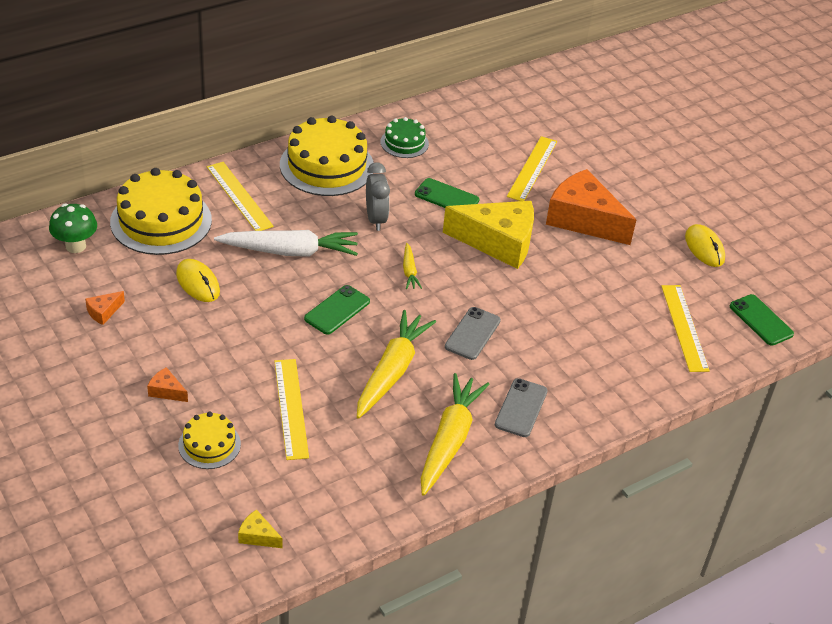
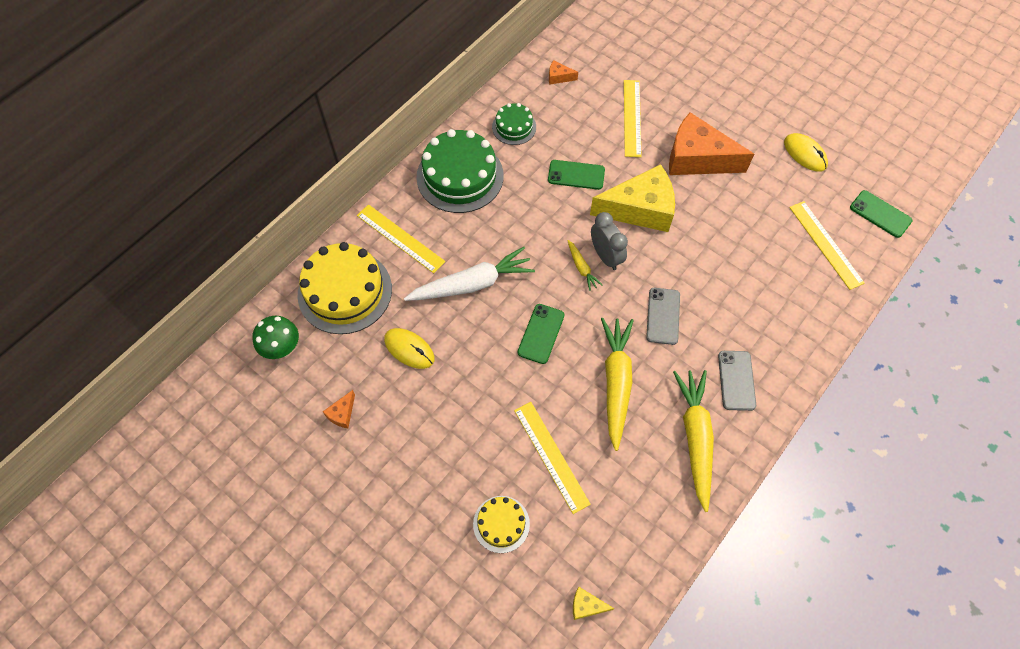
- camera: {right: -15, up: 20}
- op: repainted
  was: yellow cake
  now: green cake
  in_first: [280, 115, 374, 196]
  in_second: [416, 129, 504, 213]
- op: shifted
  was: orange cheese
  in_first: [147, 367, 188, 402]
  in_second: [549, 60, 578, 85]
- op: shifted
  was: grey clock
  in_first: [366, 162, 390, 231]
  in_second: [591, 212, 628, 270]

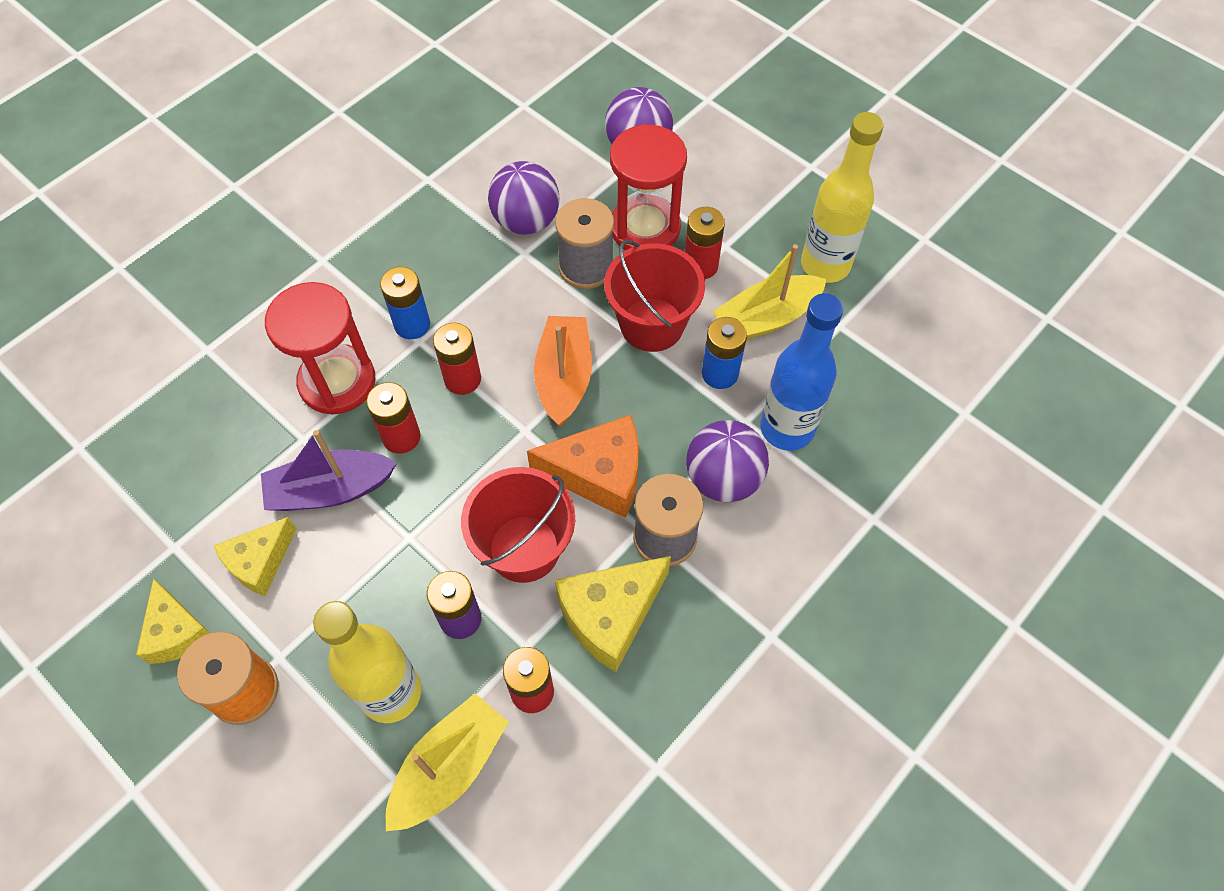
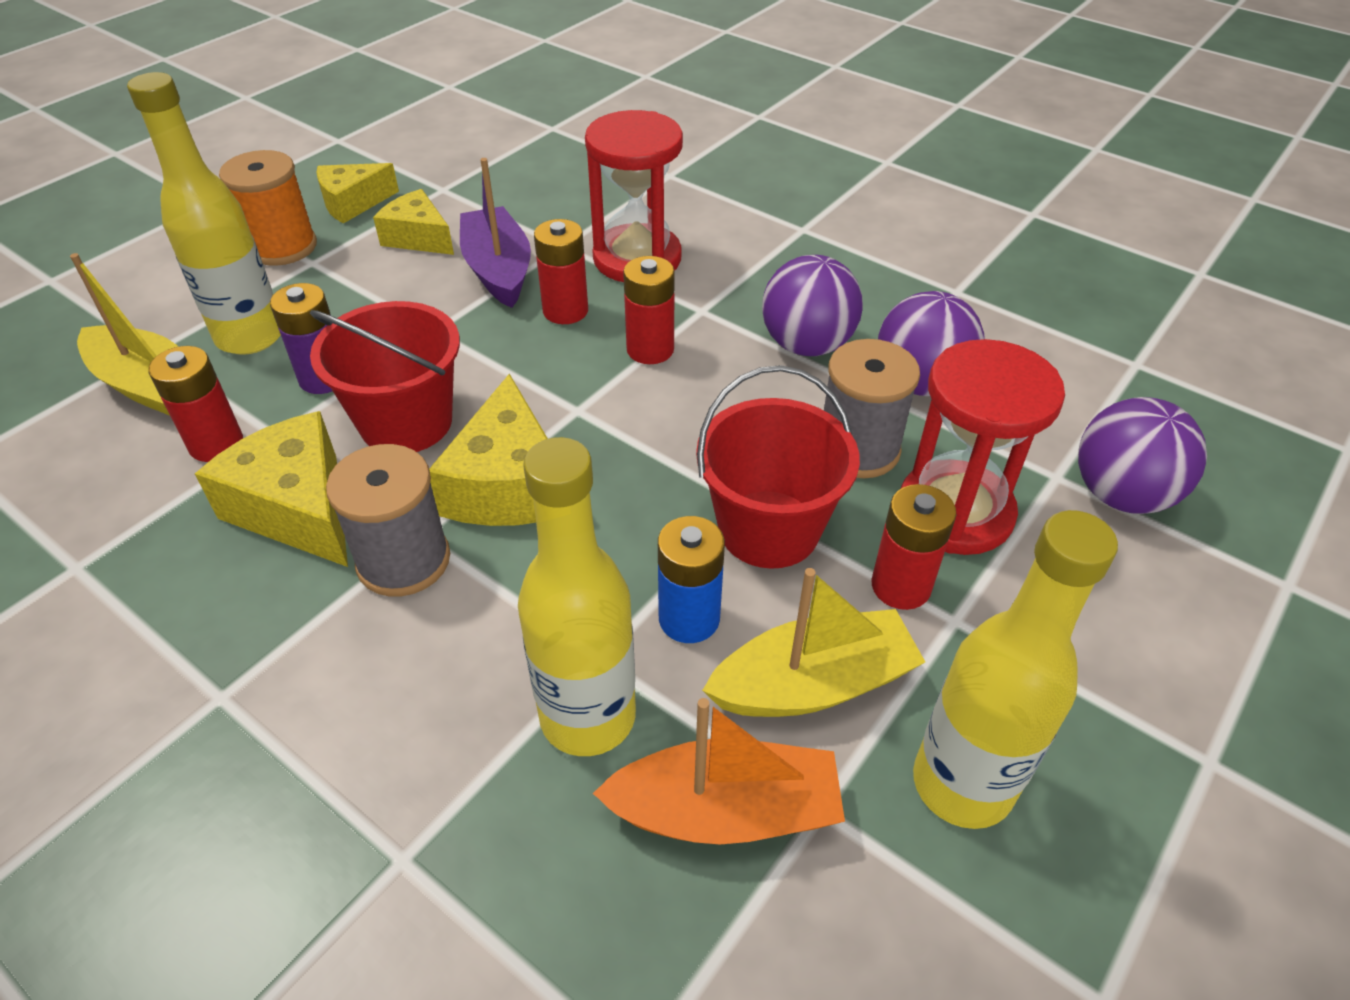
- camera: {right: 85, up: -15}
- op: repainted
  was: orange cheese
  now: yellow cheese
  in_first: [527, 415, 639, 518]
  in_second: [429, 374, 548, 526]
- op: repainted
  was: blue bottle
  now: yellow bottle
  in_first: [760, 293, 843, 451]
  in_second: [518, 437, 636, 756]
- op: shifted
  was: orange boat
  in_first: [534, 316, 592, 426]
  in_second: [593, 698, 845, 844]
- op: rotated
  was: yellow boat
  in_first: [713, 244, 827, 340]
  in_second: [702, 568, 925, 717]
  clockwise: 105
- op: shifted
  was: purple ball
  in_first: [686, 420, 769, 502]
  in_second: [762, 255, 863, 356]
- op: gone
  was: blue battery
  in_first: [380, 267, 430, 339]

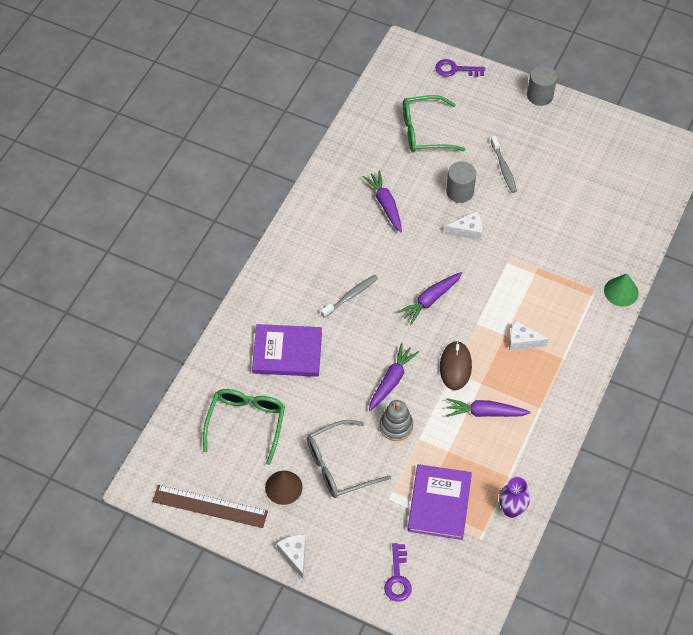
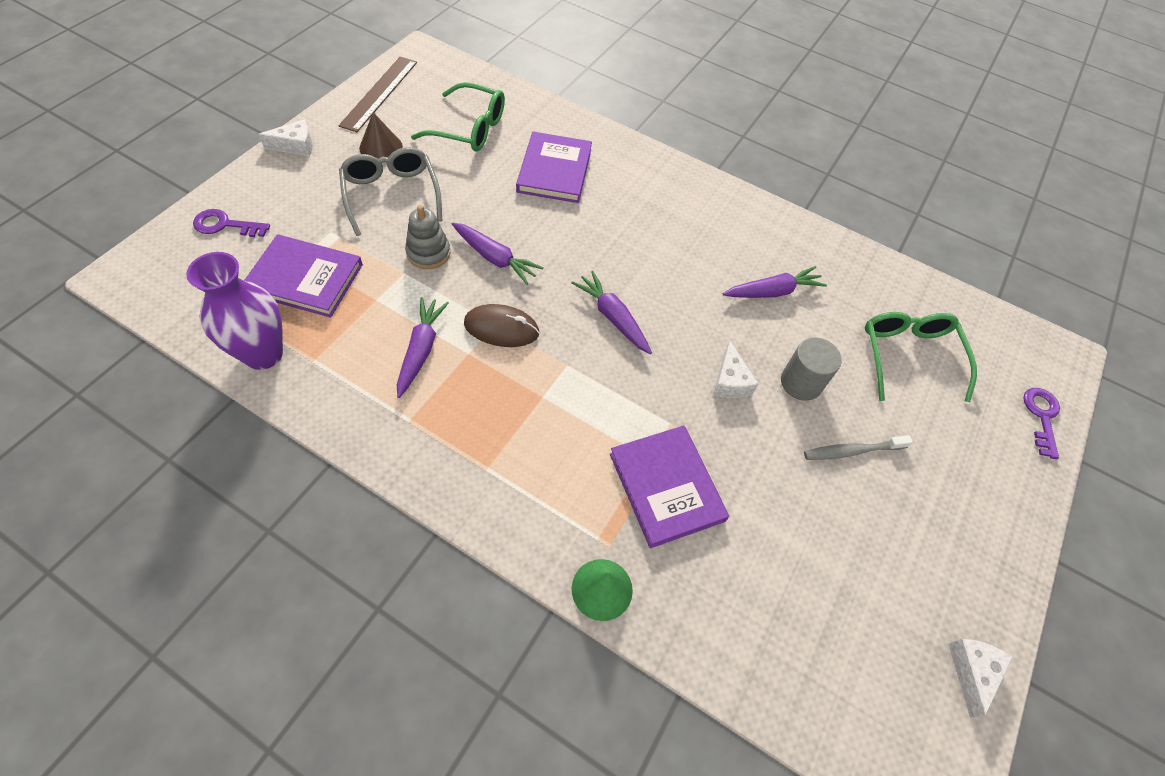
- camera: {right: 90, up: 0}
- op: scaled
  was: purple vase
  in_first: [499, 477, 530, 518]
  in_second: [186, 252, 283, 370]
  ratio: 1.57
- op: new
  now: purple book
  in_second: [610, 425, 729, 548]
- op: shifted
  was: white cheese
  in_first: [509, 321, 549, 351]
  in_second: [949, 639, 1013, 718]
- op: gone
  was: grey toothbrush
  in_first: [321, 275, 378, 318]
- op: gone
  was: grey cylinder
  in_first: [527, 65, 557, 106]

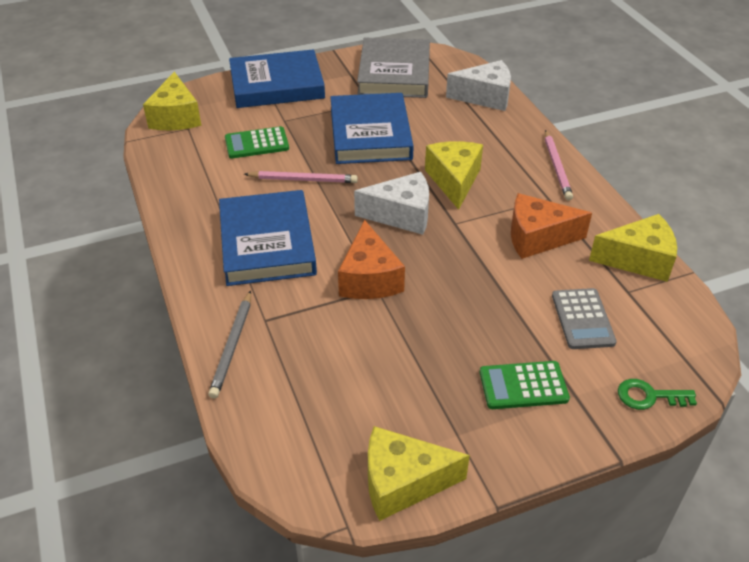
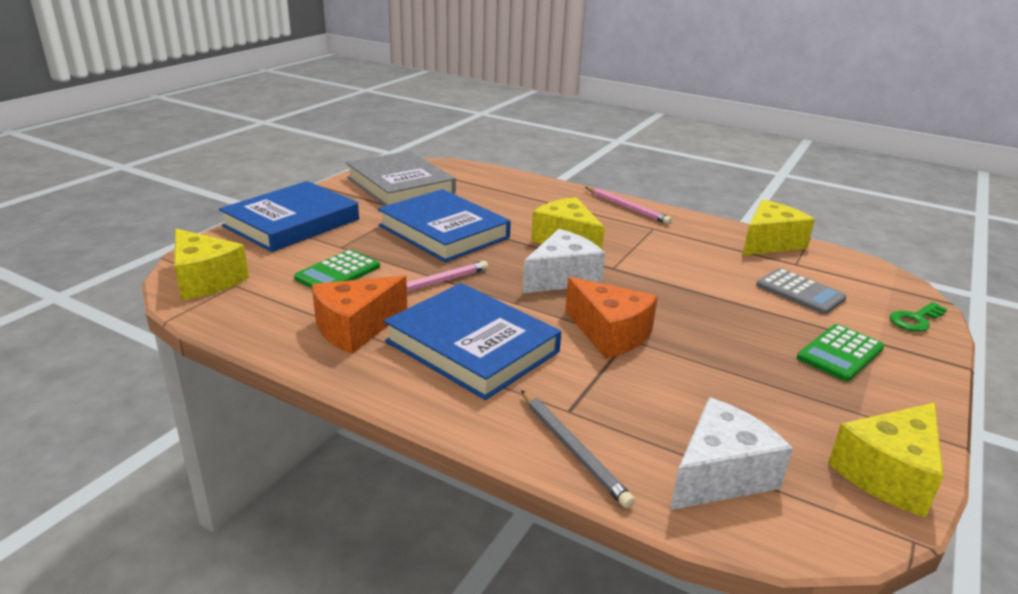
- camera: {right: -40, up: -15}
- op: shifted
  was: orange cheese
  in_first: [511, 193, 592, 259]
  in_second: [312, 276, 407, 354]
- op: shifted
  was: white cheese
  in_first: [446, 60, 511, 111]
  in_second: [670, 397, 793, 510]

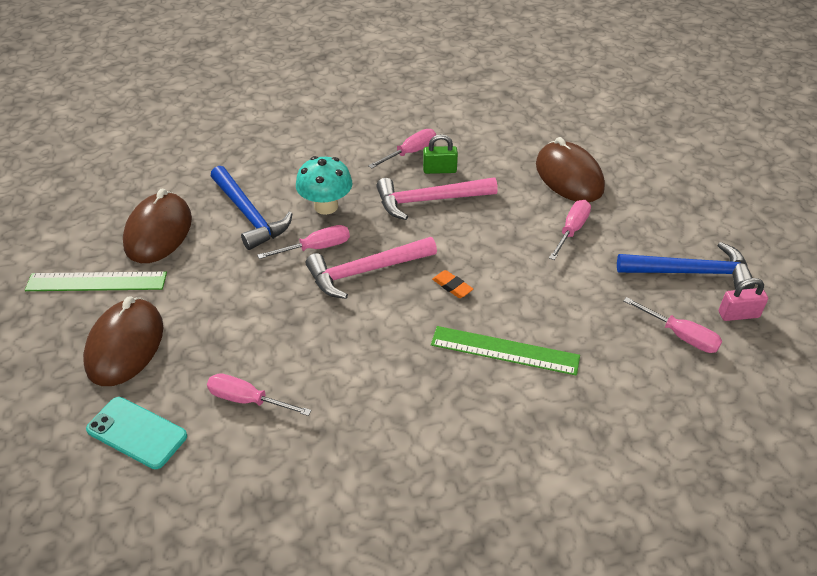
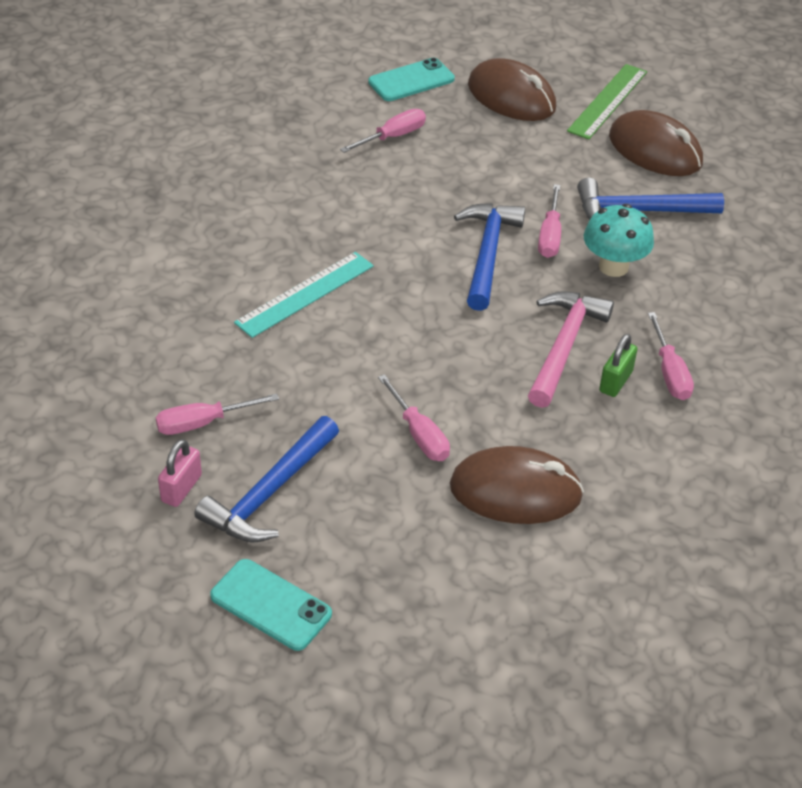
- camera: {right: 120, up: 0}
- op: new
  now: turquoise phone
  in_second: [210, 559, 332, 651]
- op: repainted
  was: green ruler
  now: turquoise ruler
  in_first: [431, 326, 580, 376]
  in_second: [234, 252, 374, 338]
- op: repainted
  was: pink hammer
  now: blue hammer
  in_first: [306, 237, 437, 299]
  in_second: [454, 203, 525, 311]
- op: gone
  was: orange eraser
  in_first: [432, 270, 473, 298]

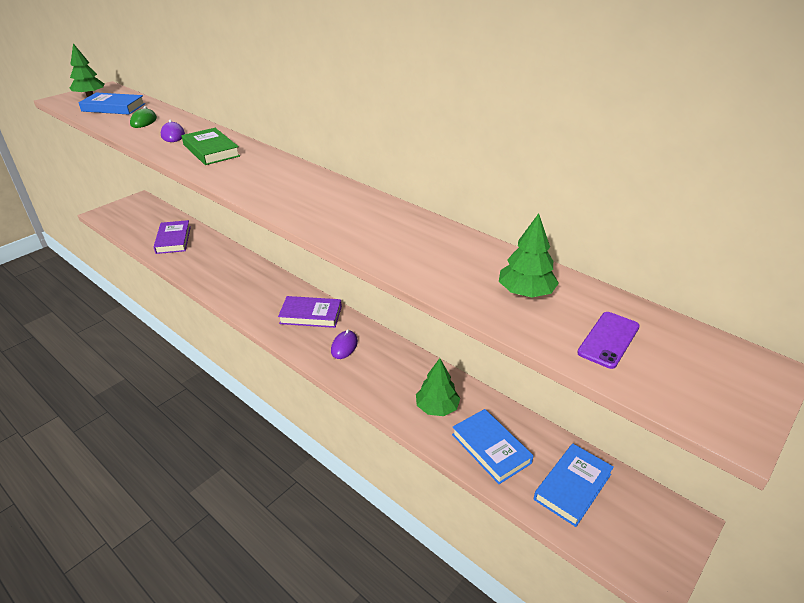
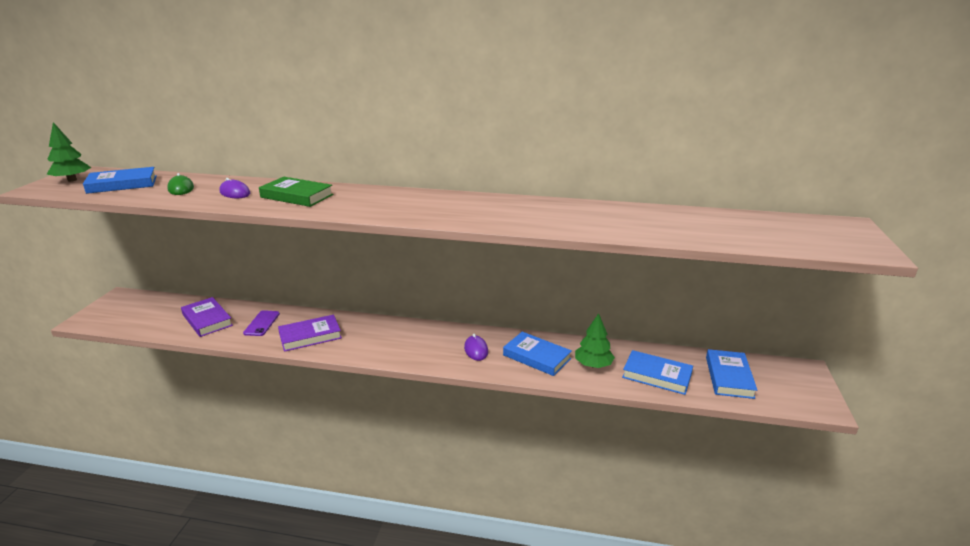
- camera: {right: -30, up: -10}
- op: shifted
  was: purple phone
  in_first: [577, 312, 640, 369]
  in_second: [243, 310, 280, 336]
- op: shifted
  was: purple book
  in_first: [278, 296, 342, 328]
  in_second: [278, 315, 342, 352]
- op: new
  now: blue book
  in_second: [503, 332, 572, 376]
- op: gone
  was: green tree
  in_first: [499, 213, 559, 297]

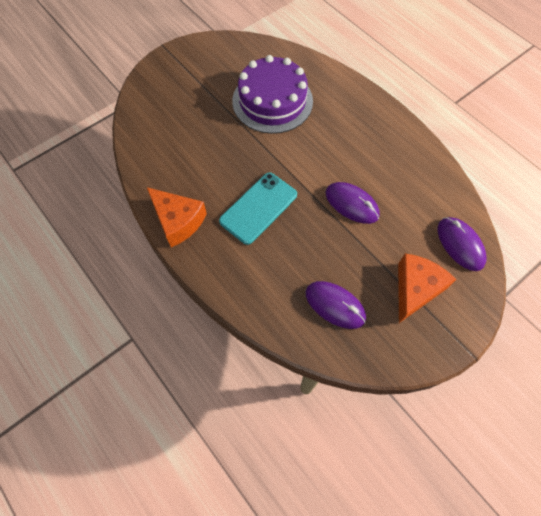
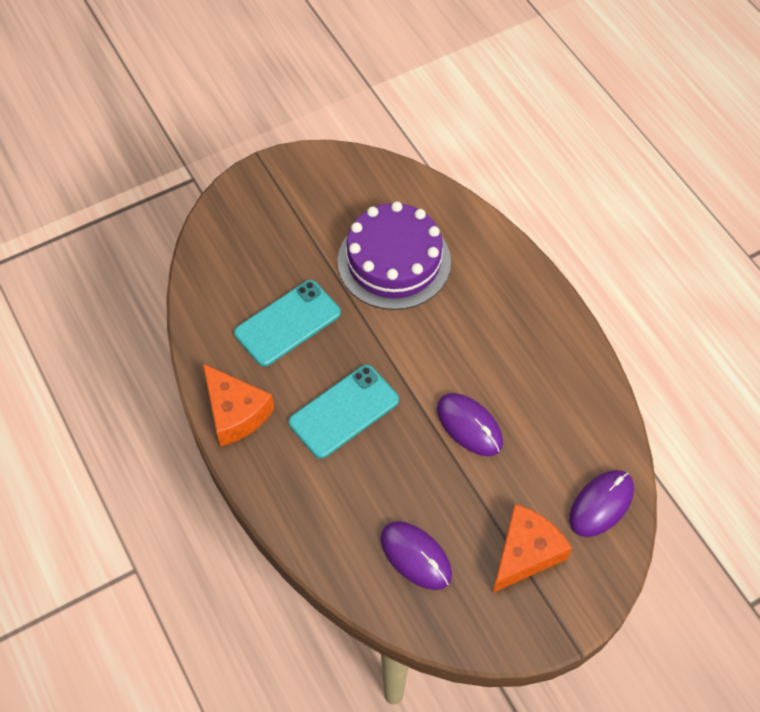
- camera: {right: 10, up: -5}
- op: new
  now: turquoise phone
  in_second: [234, 280, 341, 367]
- op: rotated
  was: purple mouse
  in_first: [438, 217, 487, 271]
  in_second: [569, 470, 634, 537]
  clockwise: 60

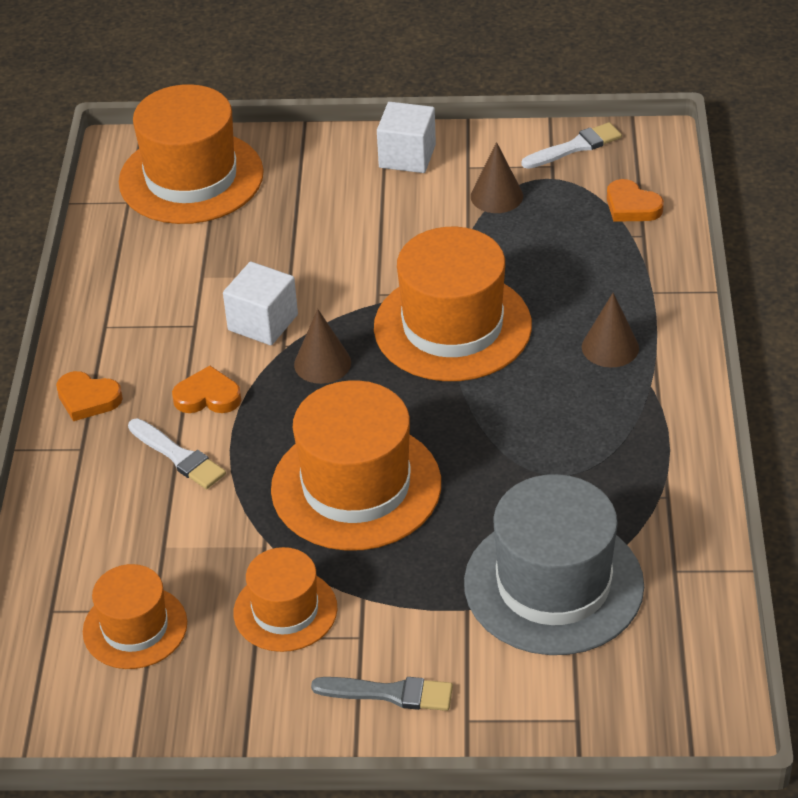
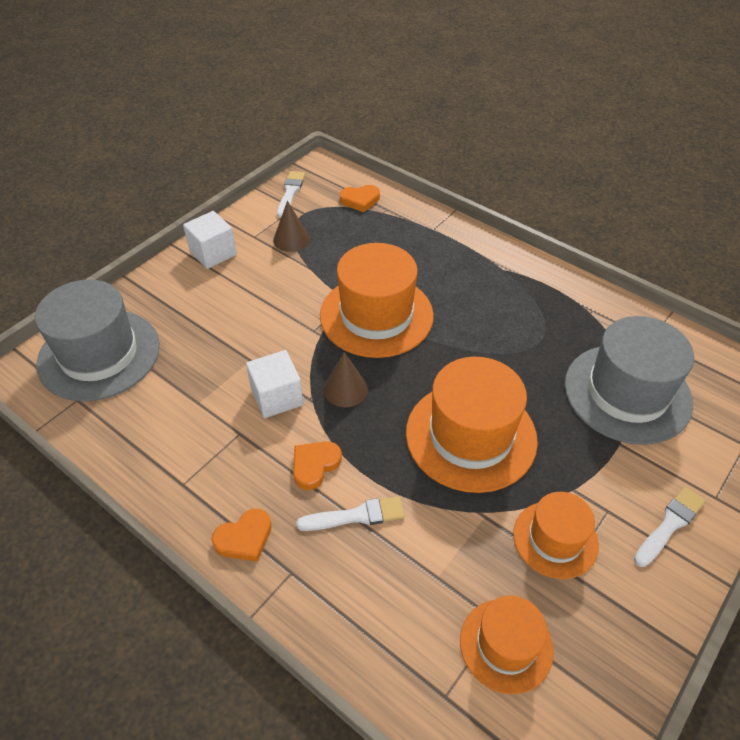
- camera: {right: -55, up: 5}
- op: repainted
  was: orange hat
  now: grey hat
  in_first: [119, 84, 264, 224]
  in_second: [35, 279, 160, 401]
- op: repainted
  was: grey brush
  now: white brush
  in_first: [311, 677, 453, 711]
  in_second: [634, 487, 706, 567]
- op: gone
  was: brown cone
  in_first: [582, 293, 639, 367]

